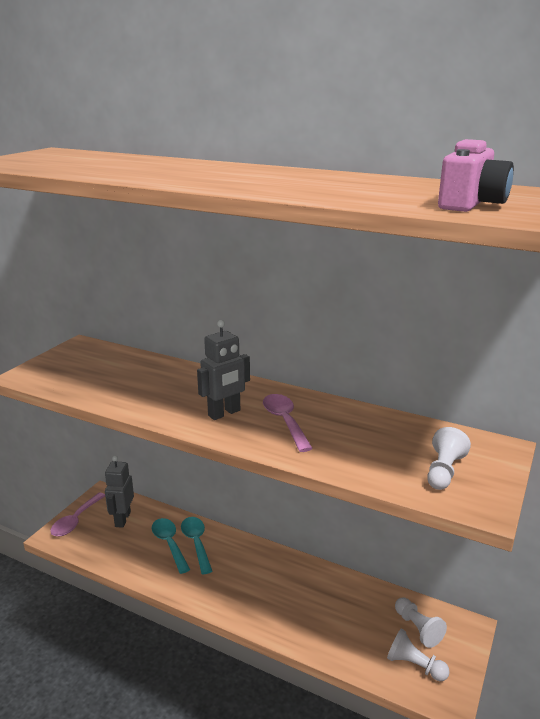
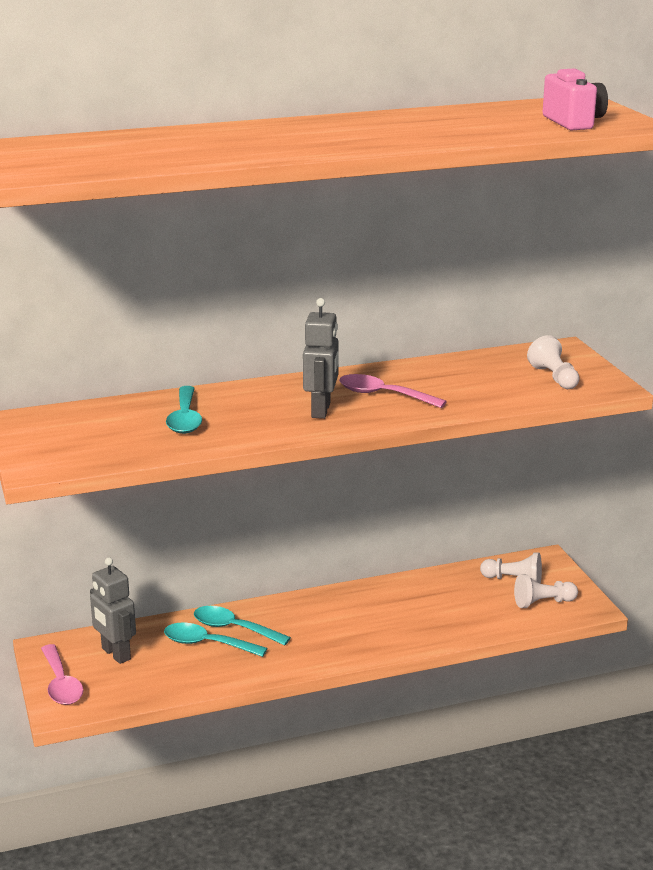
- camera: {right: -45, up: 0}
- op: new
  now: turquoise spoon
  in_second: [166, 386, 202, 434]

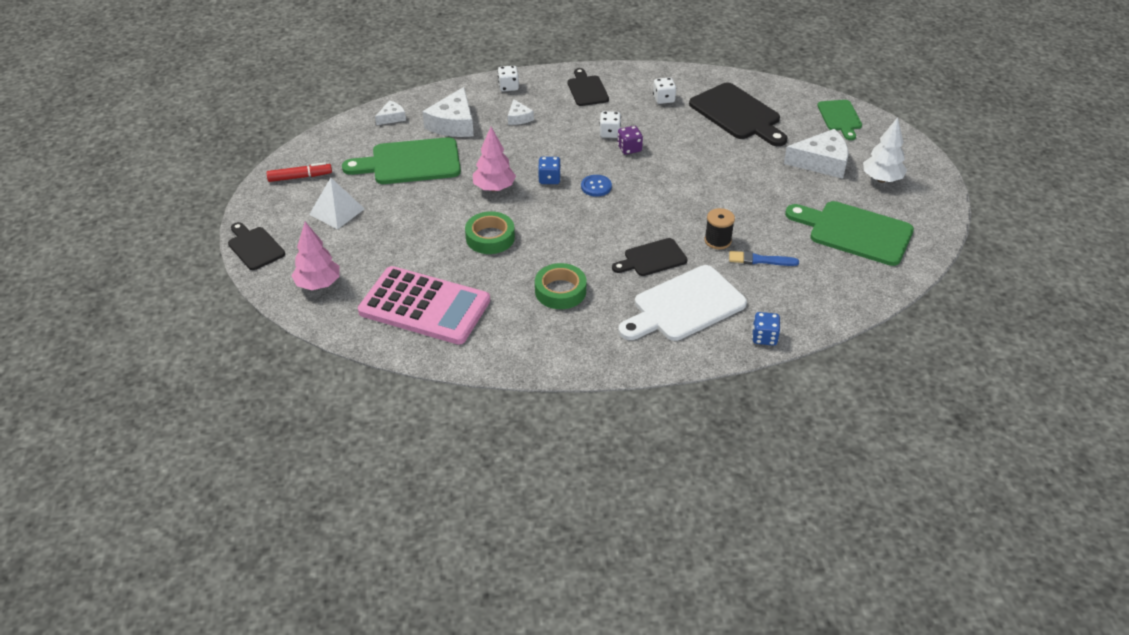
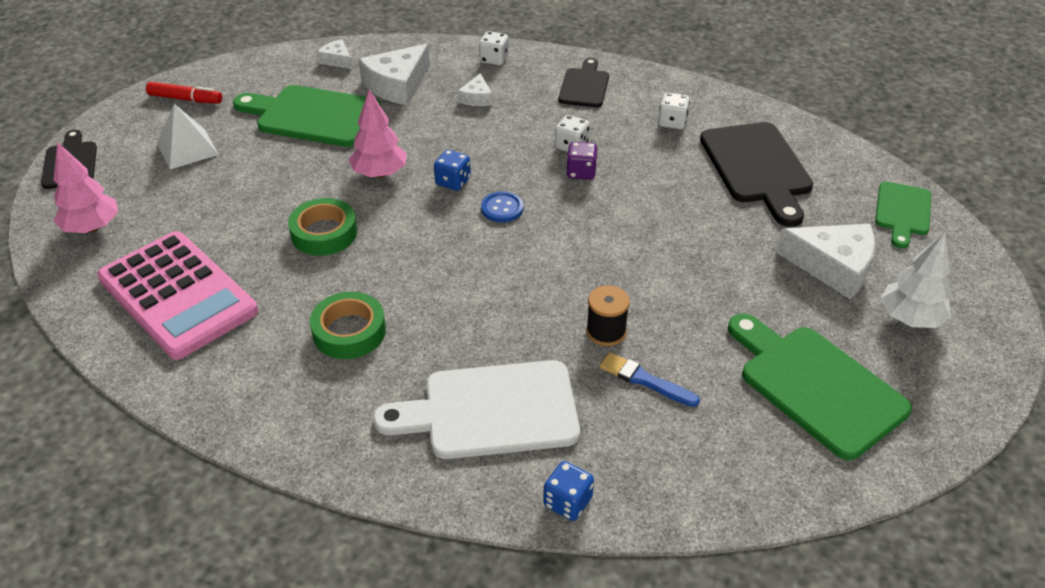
- camera: {right: 25, up: 0}
- op: rotated
  was: white cheese
  in_first: [375, 100, 406, 125]
  in_second: [317, 39, 352, 69]
  clockwise: -120
- op: gone
  was: black cutting board
  in_first: [612, 238, 688, 276]

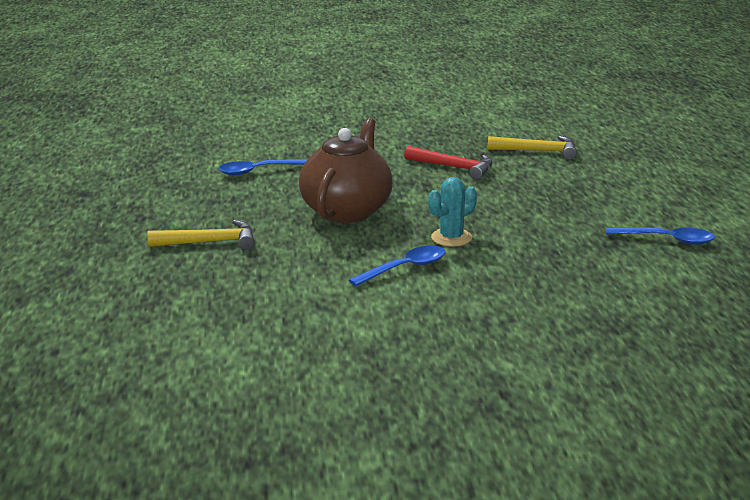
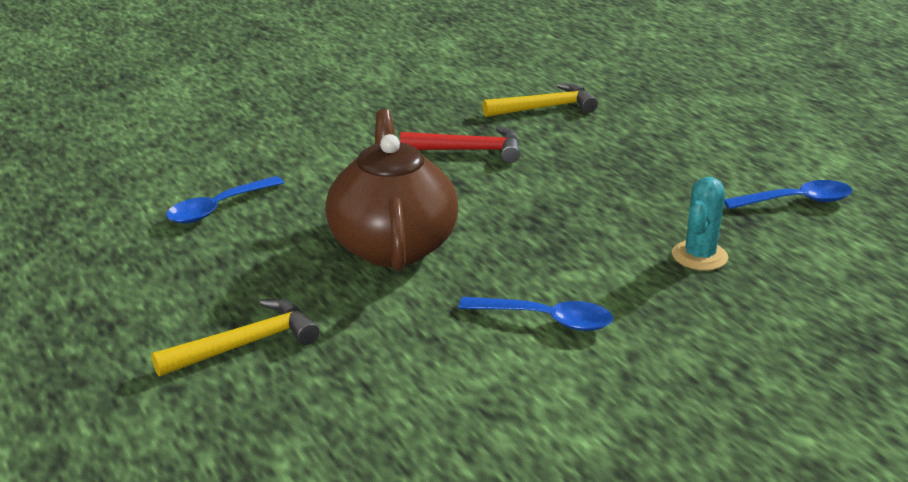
- camera: {right: -25, up: 5}
- op: rotated
  was: blue spoon
  in_first: [349, 246, 445, 286]
  in_second: [458, 297, 613, 331]
  clockwise: 75
- op: shifted
  was: turquoise cactus
  in_first: [428, 177, 477, 247]
  in_second: [672, 177, 728, 271]

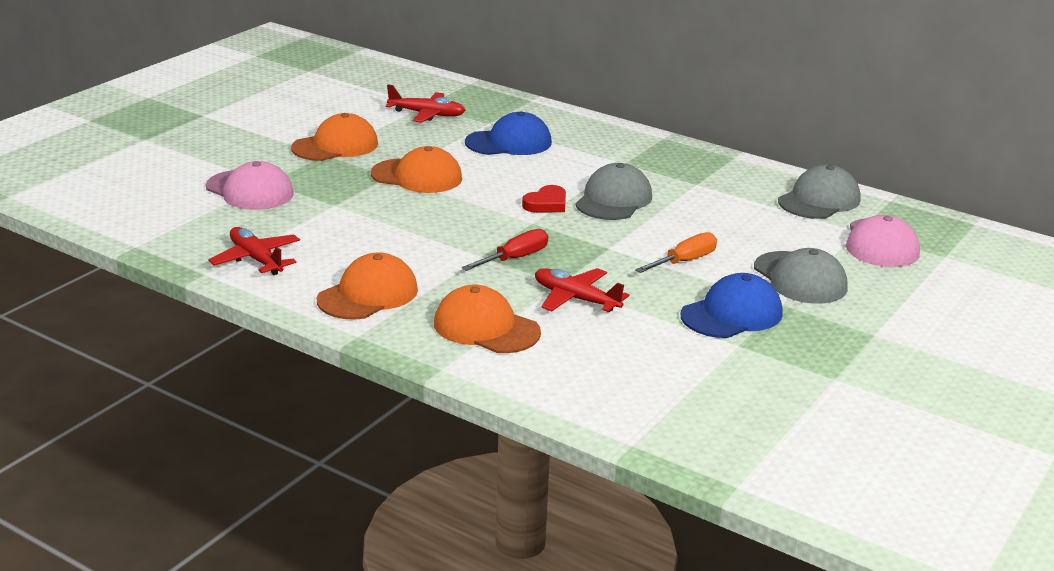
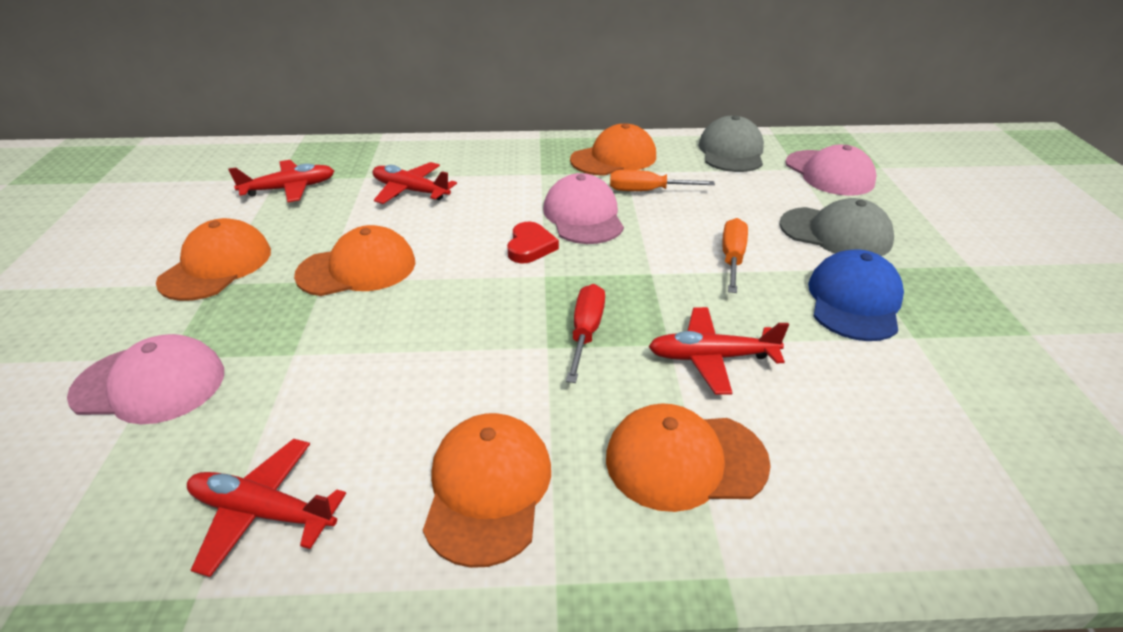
- camera: {right: -35, up: 10}
- op: swapped
  was: blue cap
  now: red plane
  in_first: [465, 111, 552, 155]
  in_second: [373, 162, 457, 204]
- op: repainted
  was: grey cap
  now: pink cap
  in_first: [575, 163, 652, 220]
  in_second: [543, 173, 624, 244]
- op: new
  now: orange cap
  in_second: [570, 123, 656, 176]
- op: new
  now: orange screwdriver
  in_second: [610, 170, 715, 191]

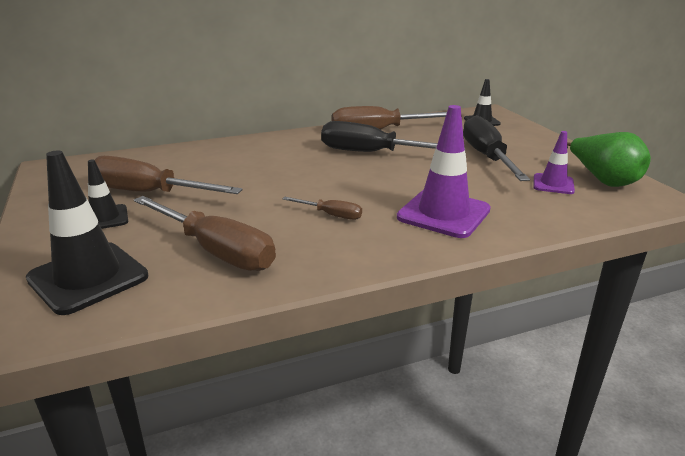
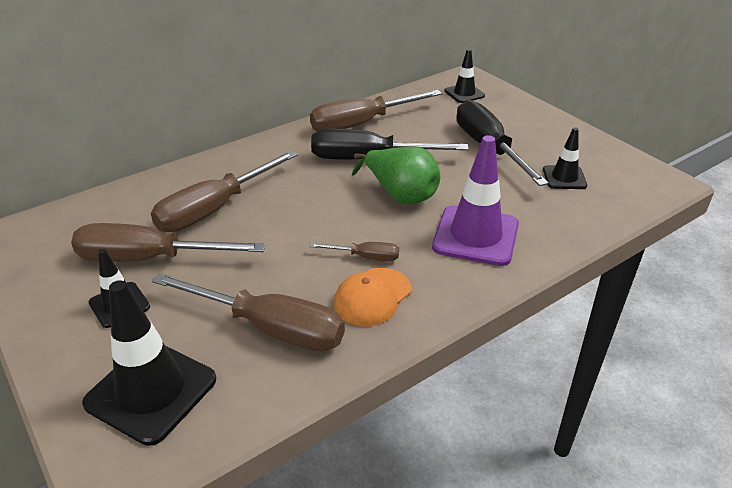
- camera: {right: -15, up: 10}
- op: new
  now: brown screwdriver
  in_second: [151, 150, 298, 232]
- op: new
  now: orange cap
  in_second: [334, 268, 411, 326]
- op: shifted
  was: green pear
  in_first: [567, 132, 651, 187]
  in_second: [352, 147, 440, 204]
- op: repainted
  was: purple traffic cone
  now: black traffic cone
  in_first: [533, 131, 575, 194]
  in_second: [543, 127, 587, 189]

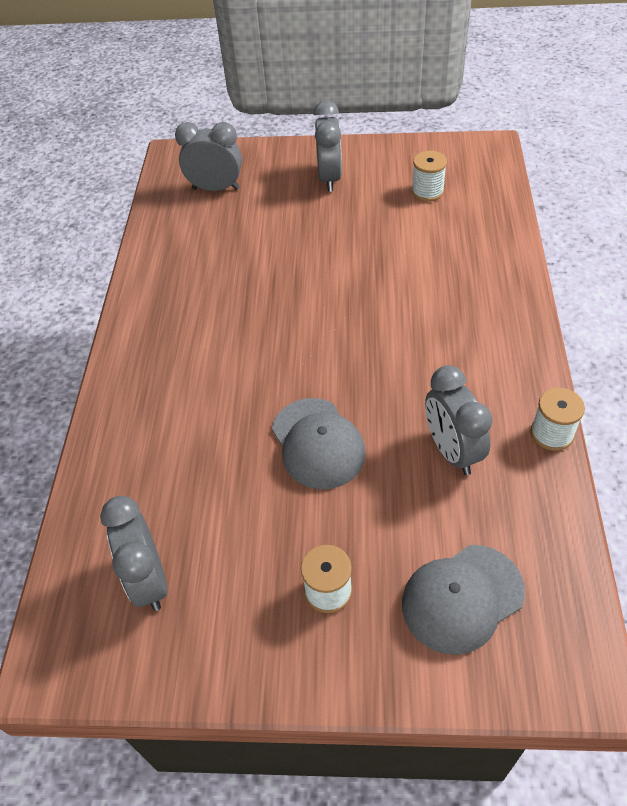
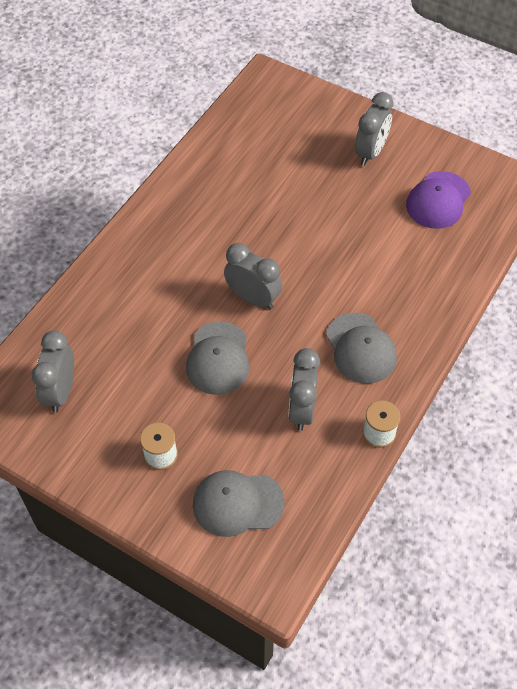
- camera: {right: 25, up: 5}
- op: shifted
  was: grey clock
  in_first: [175, 122, 242, 191]
  in_second: [224, 243, 282, 310]
- op: new
  now: grey cap
  in_second: [326, 313, 397, 384]
- op: swapped
  was: white spool
  now: purple cap
  in_first: [412, 151, 447, 202]
  in_second: [406, 171, 471, 229]

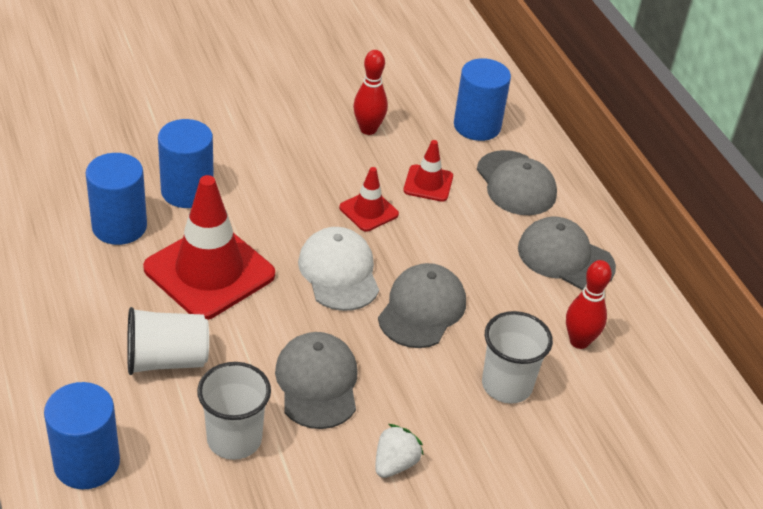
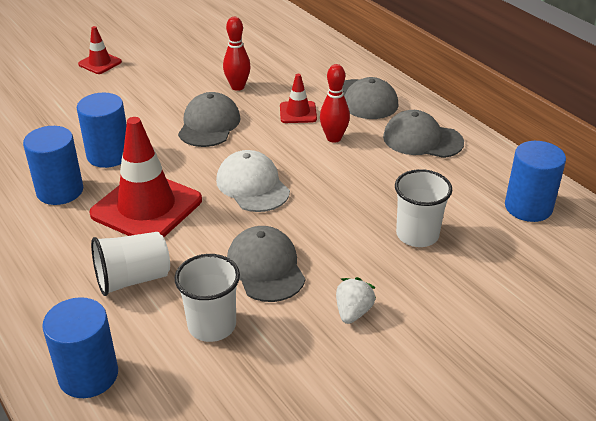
- camera: {right: -10, up: -5}
- op: shifted
  was: red traffic cone
  in_first: [339, 167, 399, 232]
  in_second: [78, 26, 122, 74]
- op: shifted
  was: grey cap
  in_first: [378, 263, 466, 348]
  in_second: [178, 92, 241, 147]
- op: shifted
  was: red bowling pin
  in_first: [566, 260, 612, 349]
  in_second: [320, 64, 350, 143]
- op: shifted
  was: blue cylinder
  in_first: [454, 58, 511, 141]
  in_second: [505, 141, 566, 222]

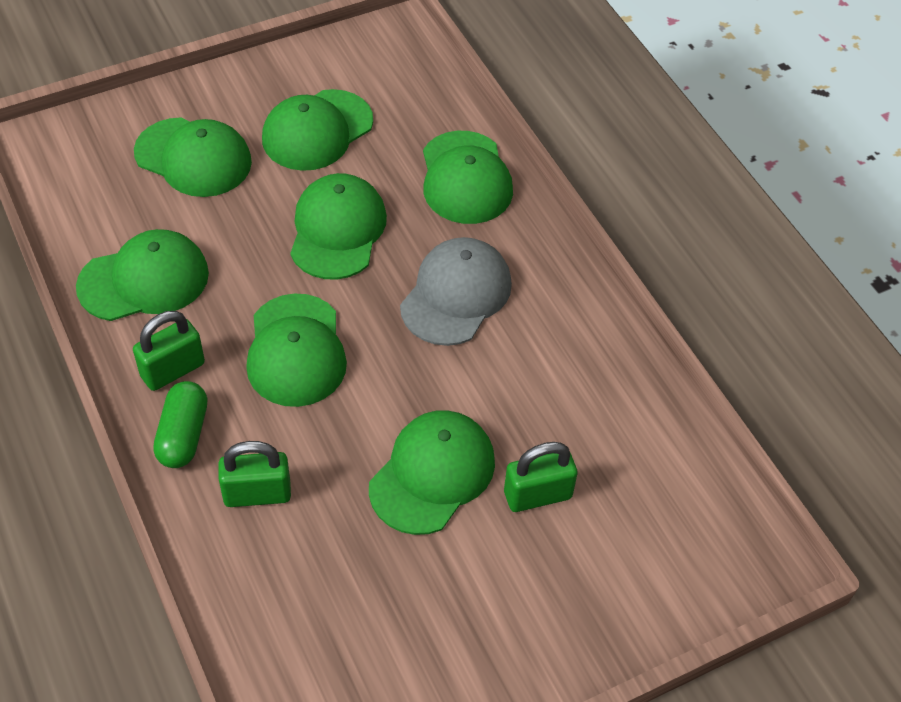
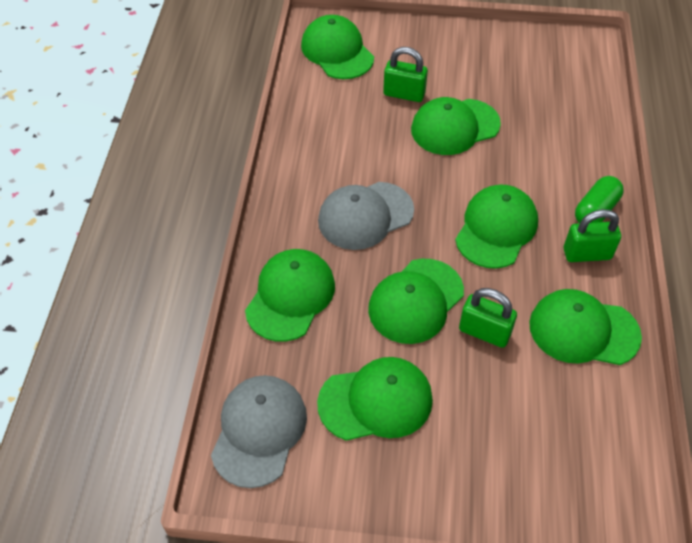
- camera: {right: -145, up: 0}
- op: new
  now: grey cap
  in_second: [211, 375, 307, 488]
- op: shifted
  was: green cap
  in_first: [134, 117, 252, 197]
  in_second: [301, 15, 374, 79]
- op: shifted
  was: green padlock
  in_first: [218, 441, 291, 507]
  in_second: [459, 288, 517, 348]

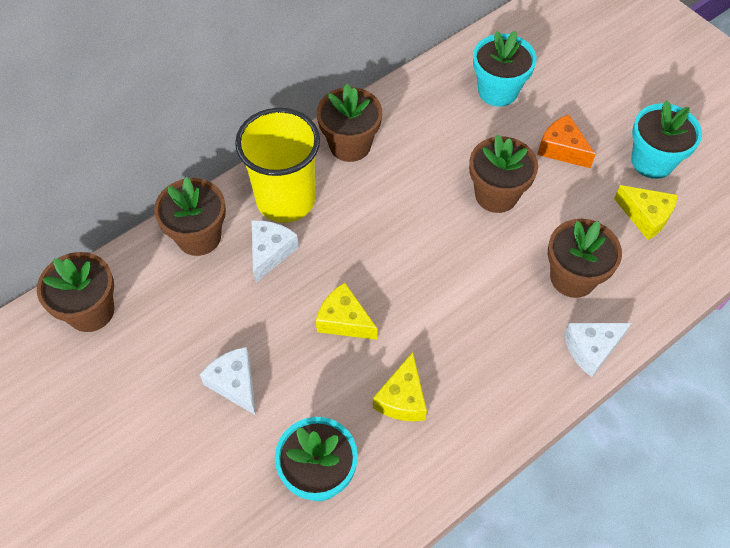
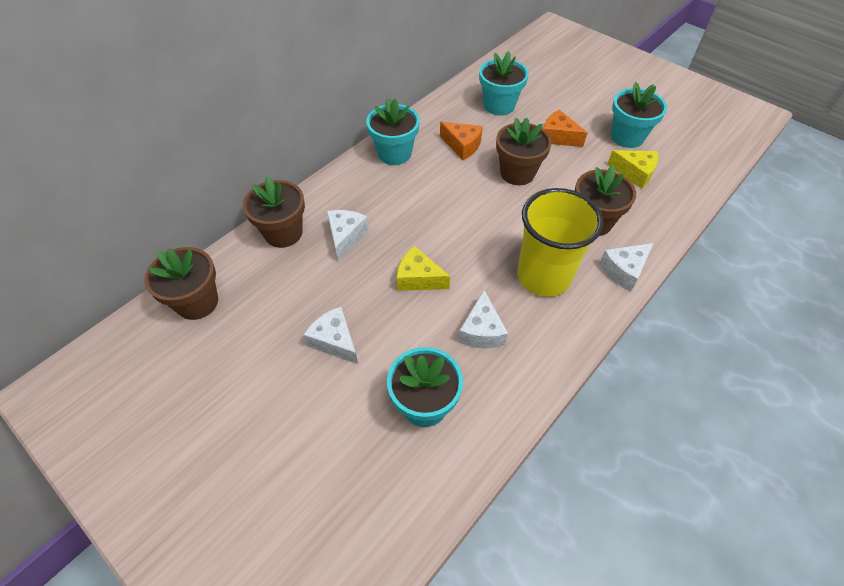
- camera: {right: -10, up: -5}
- op: repainted
  was: brown flower pot
  now: turquoise flower pot
  in_first: [317, 84, 382, 162]
  in_second: [366, 98, 420, 165]
- op: new
  now: orange cheese
  in_second: [440, 122, 483, 160]
- op: repainted
  was: yellow cheese
  now: white cheese
  in_first: [373, 352, 427, 421]
  in_second: [458, 290, 508, 348]
- op: shifted
  was: yellow cup
  in_first: [235, 108, 320, 223]
  in_second: [517, 188, 603, 297]

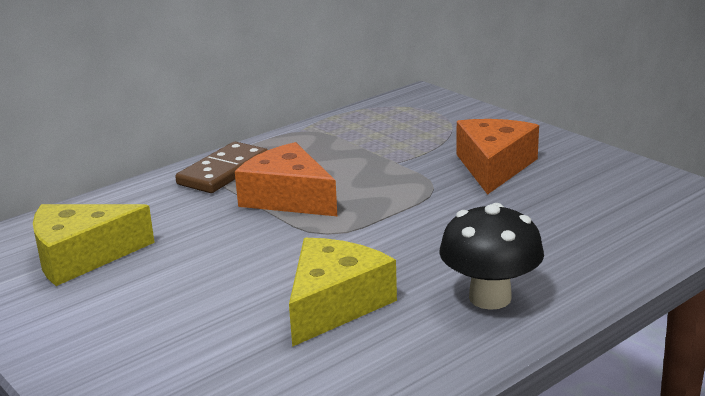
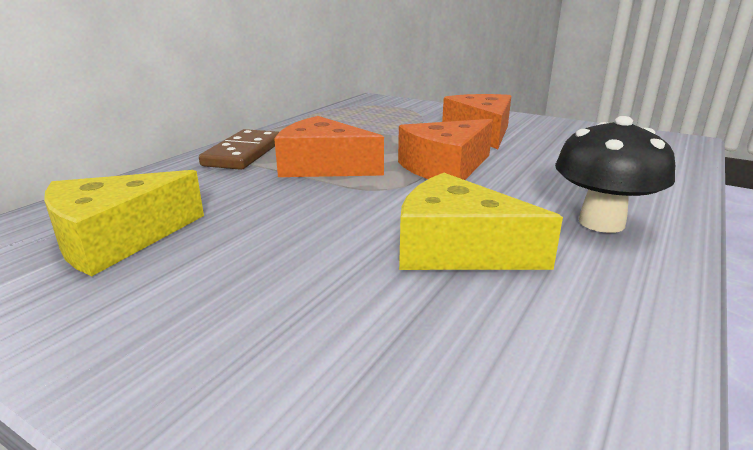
- camera: {right: -20, up: 0}
- op: new
  now: orange cheese
  in_second: [398, 119, 493, 180]
- op: rotated
  was: yellow cheese
  in_first: [289, 238, 397, 347]
  in_second: [399, 173, 563, 270]
  clockwise: -75

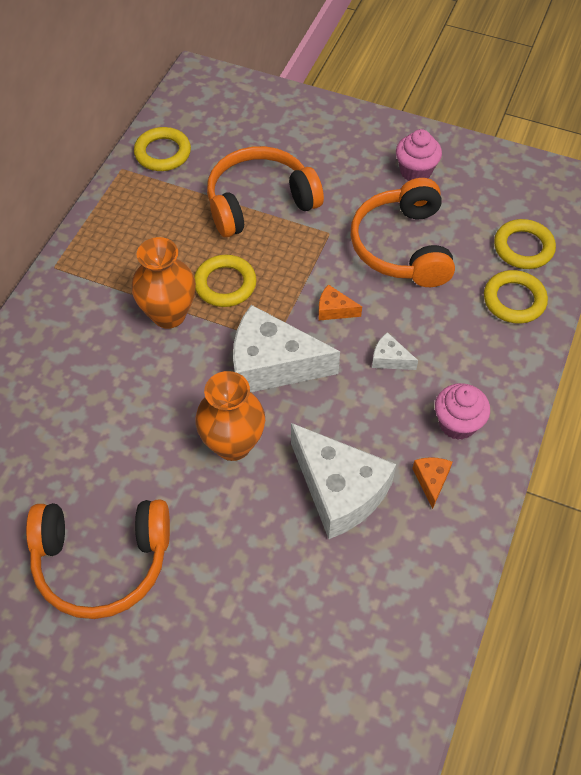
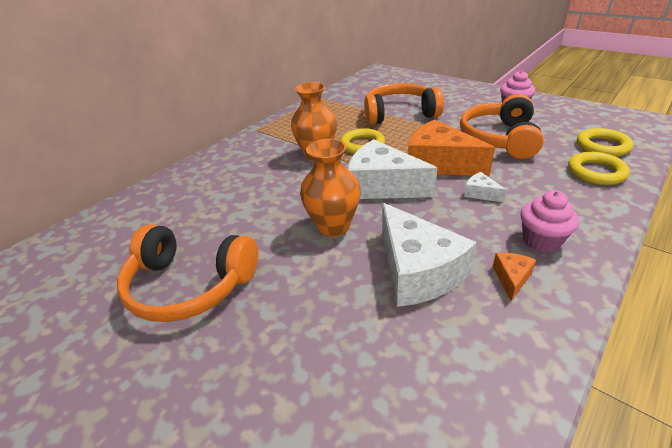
- camera: {right: 20, up: -20}
- op: scaled
  was: orange cheese
  in_first: [318, 284, 362, 320]
  in_second: [408, 120, 495, 176]
  ratio: 2.32
- op: gone
  was: yellow ring
  in_first: [134, 127, 191, 171]

